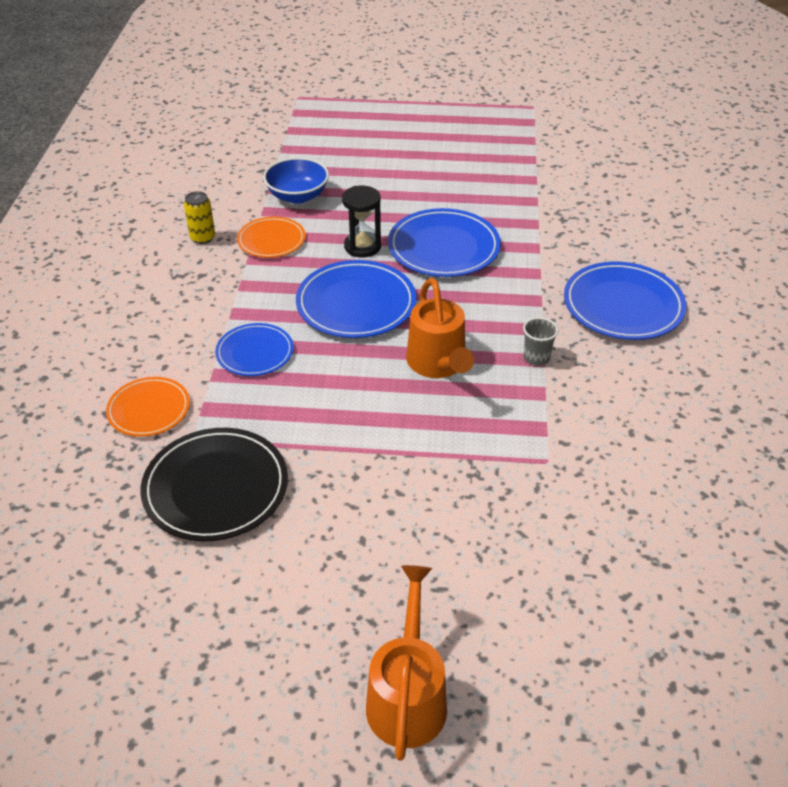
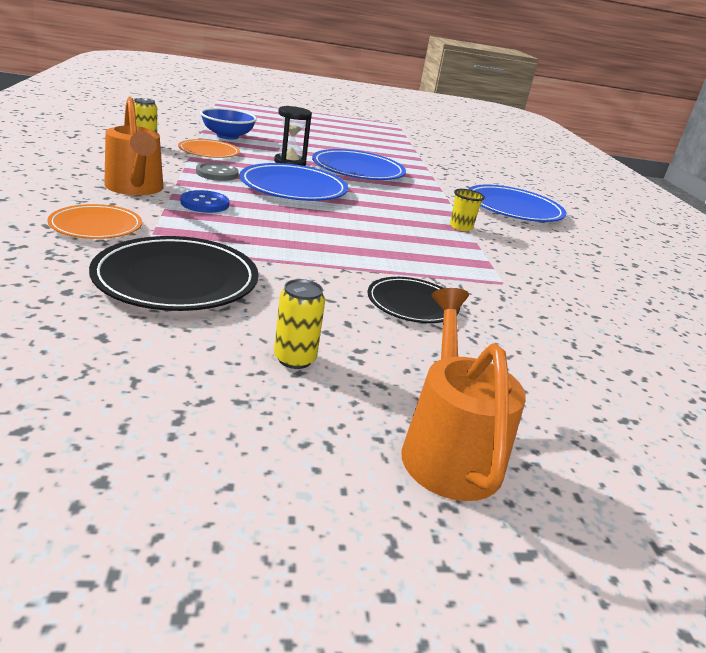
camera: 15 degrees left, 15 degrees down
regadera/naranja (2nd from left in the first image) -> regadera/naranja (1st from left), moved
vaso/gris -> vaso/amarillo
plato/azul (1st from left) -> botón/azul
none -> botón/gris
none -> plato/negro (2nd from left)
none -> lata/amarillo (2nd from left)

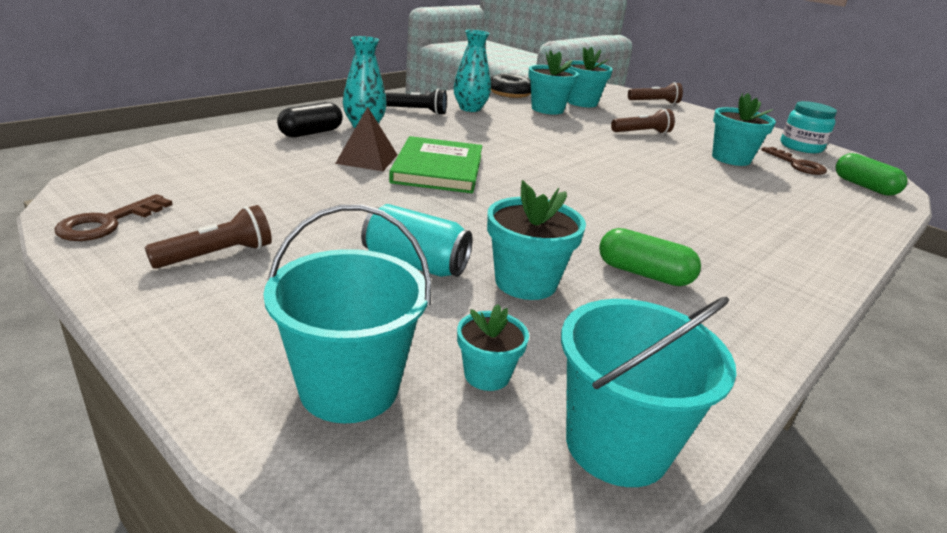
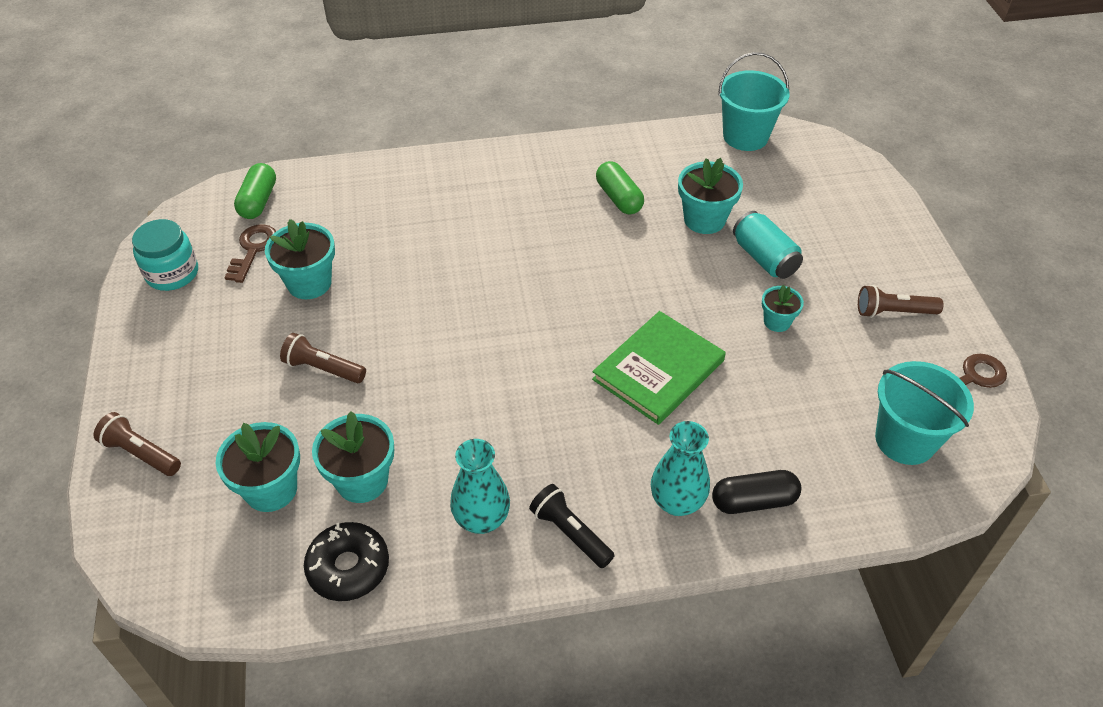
camera: 140 degrees left, 20 degrees up
pirámide/marrón -> none
balde/turquesa (1st from left in the first image) -> balde/turquesa (2nd from left), moved
maceta/turquesa (1st from left in the first image) -> maceta/turquesa (5th from left), moved

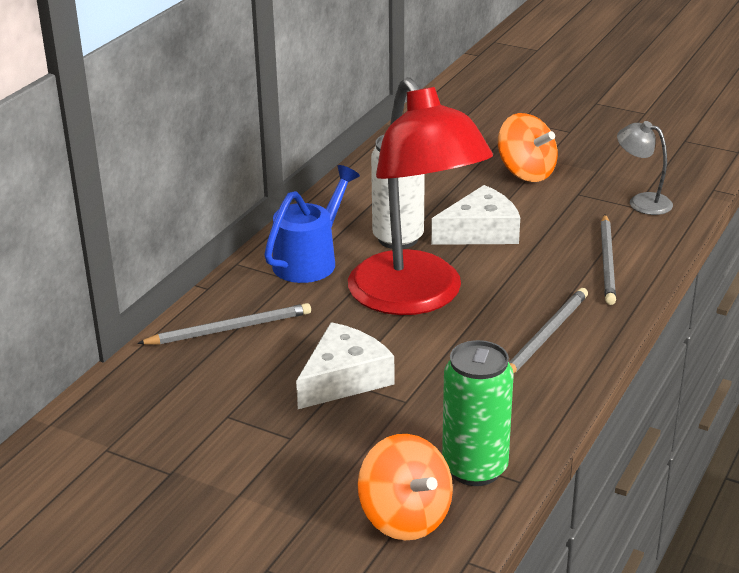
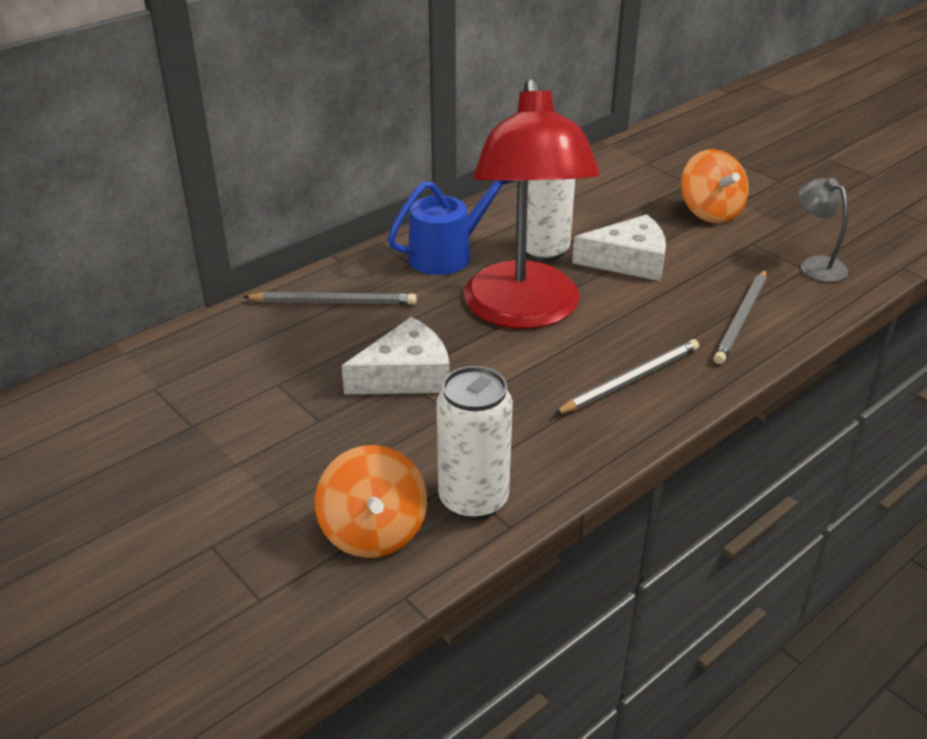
camera: 20 degrees right, 5 degrees up
lata/verde -> lata/blanco (1st from left)

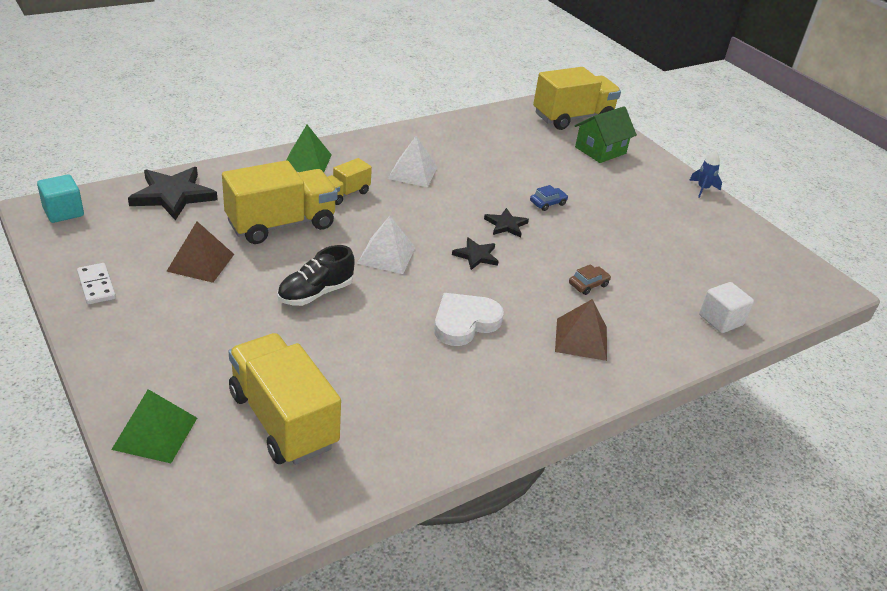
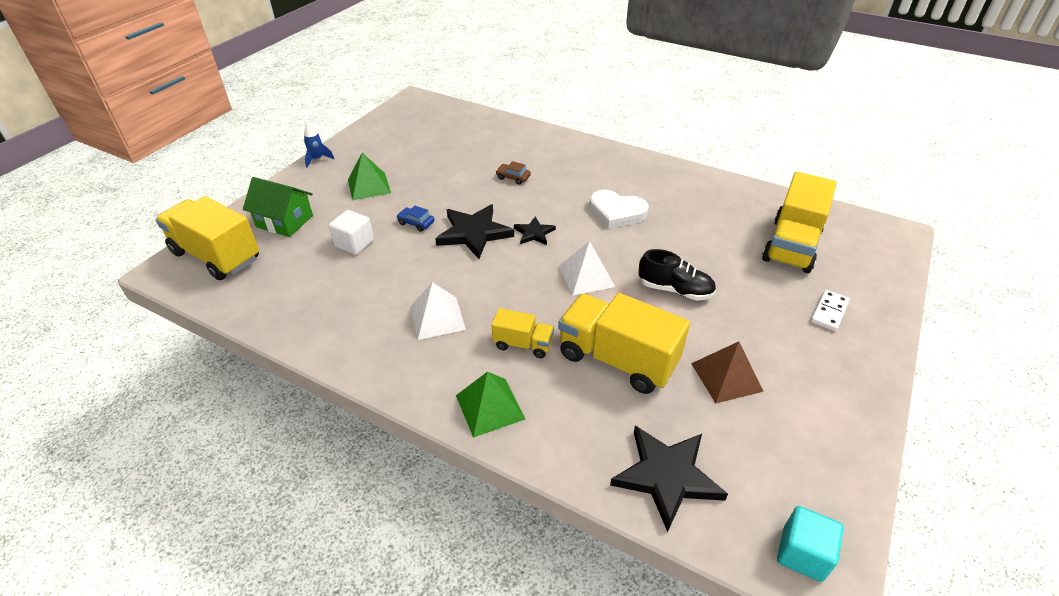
camera: 115 degrees left, 5 degrees up
estrella/negro (3rd from left in the first image) -> estrella/negro (1st from left), x1.83
ficha de dominó/blanco, moved
cubo/blanco, moved
pirámide/marrón (2nd from left) -> none
pirámide/verde (1st from left), moved

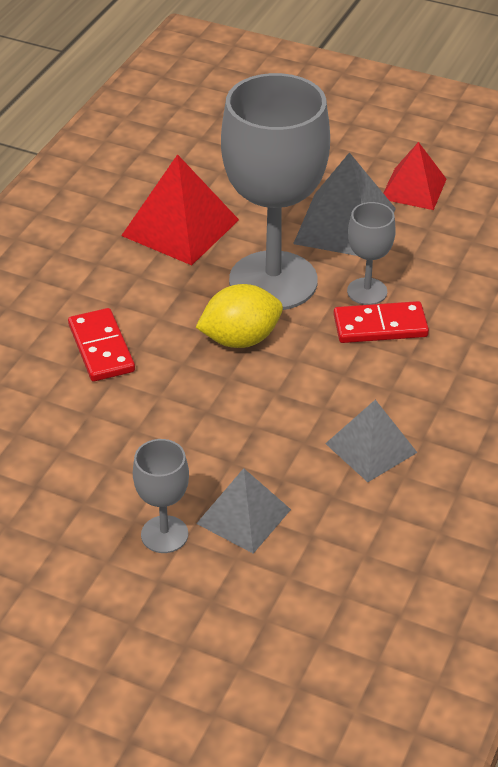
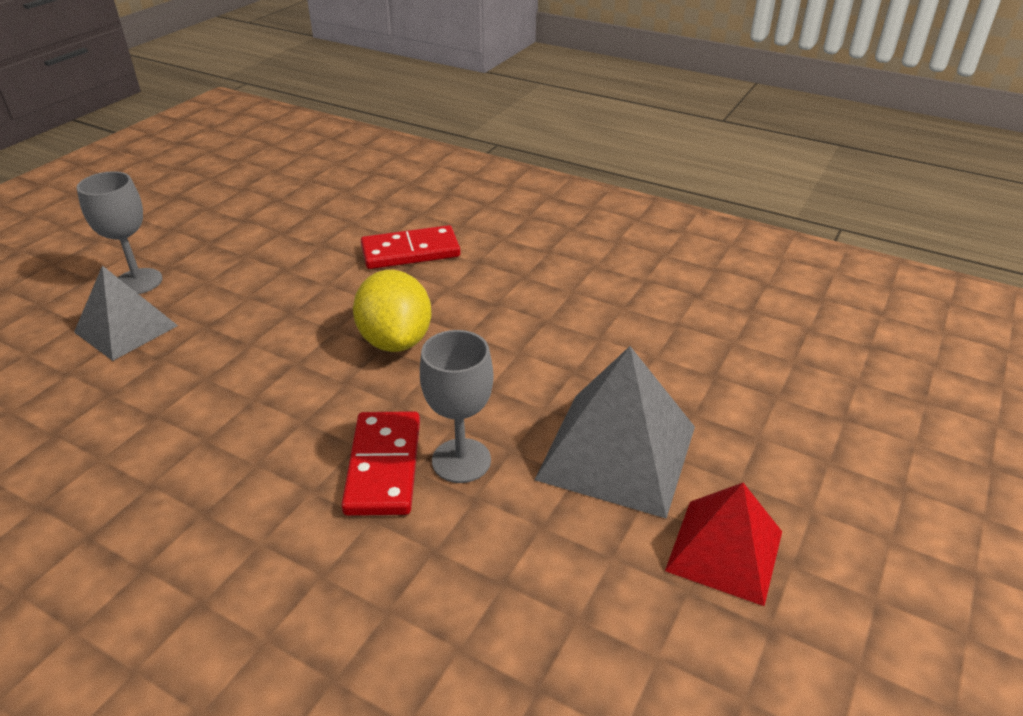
camera: 95 degrees right, 5 degrees down
copa/gris (2nd from left) -> none
pirámide/rojo (1st from left) -> none
pirámide/gris (3rd from left) -> none

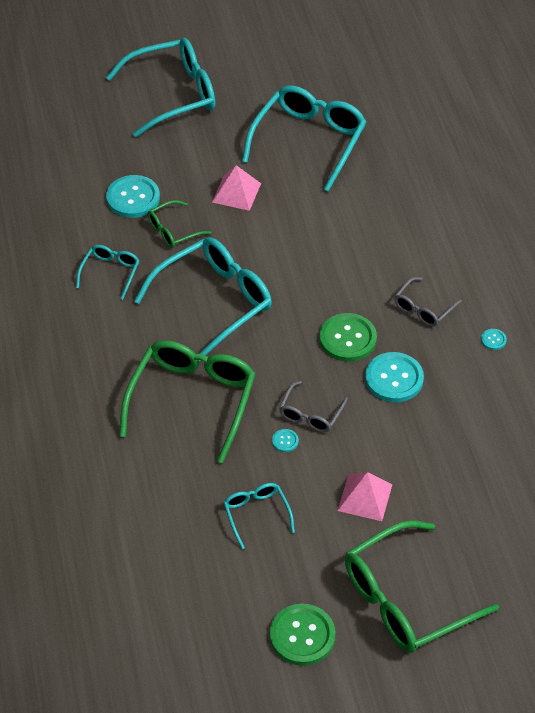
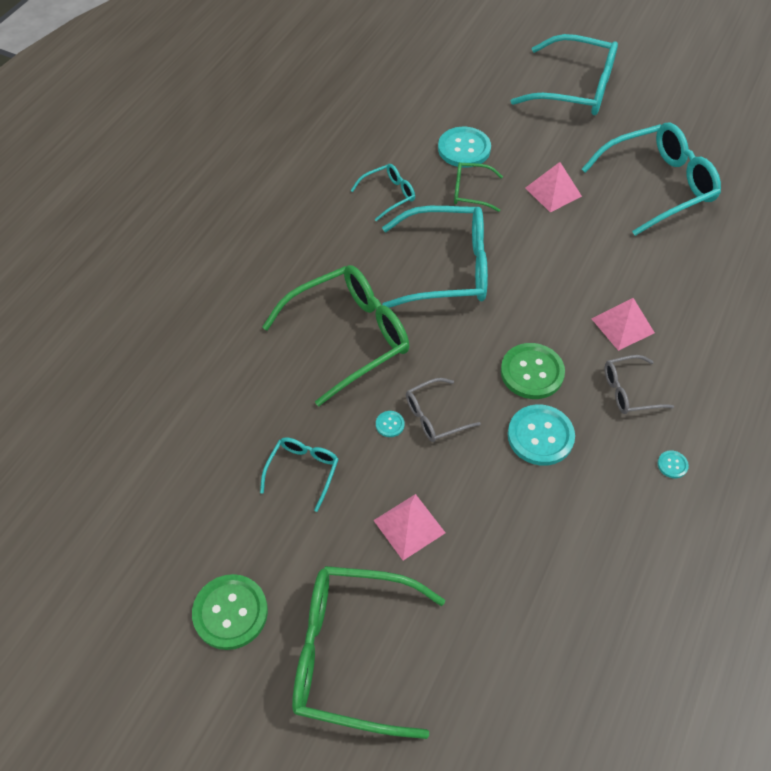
camera: 40 degrees right, 5 degrees up
none -> pirámide/rosa (3rd from left)

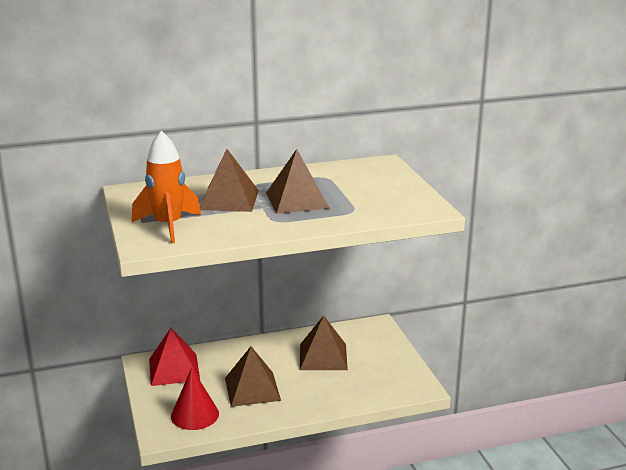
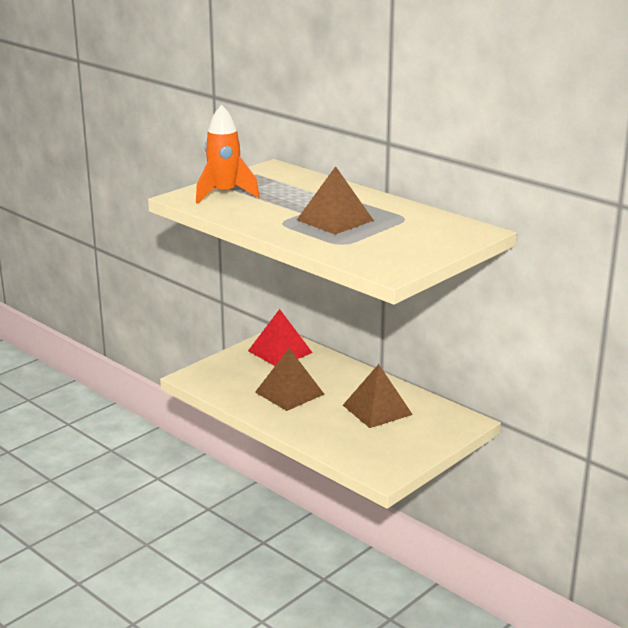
camera: 60 degrees right, 0 degrees up
pirámide/marrón (1st from left) -> none
cono/rojo -> none

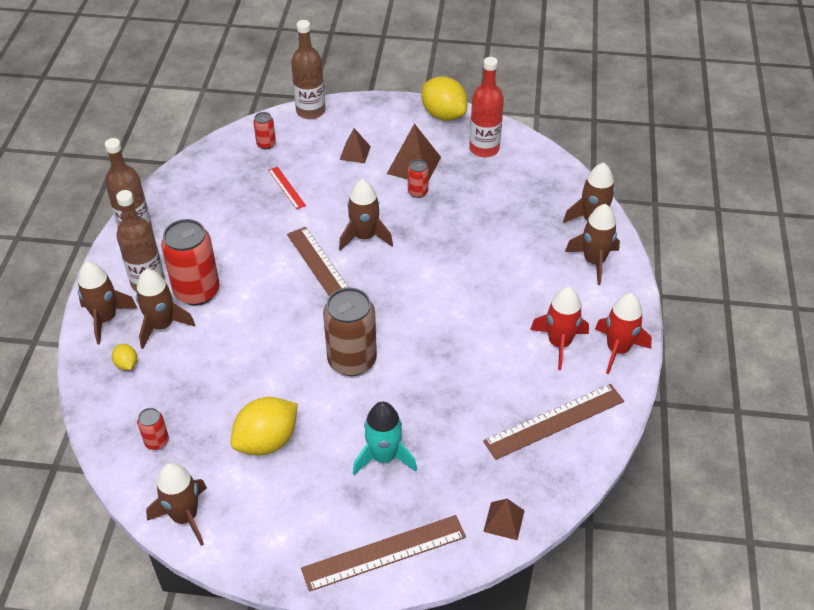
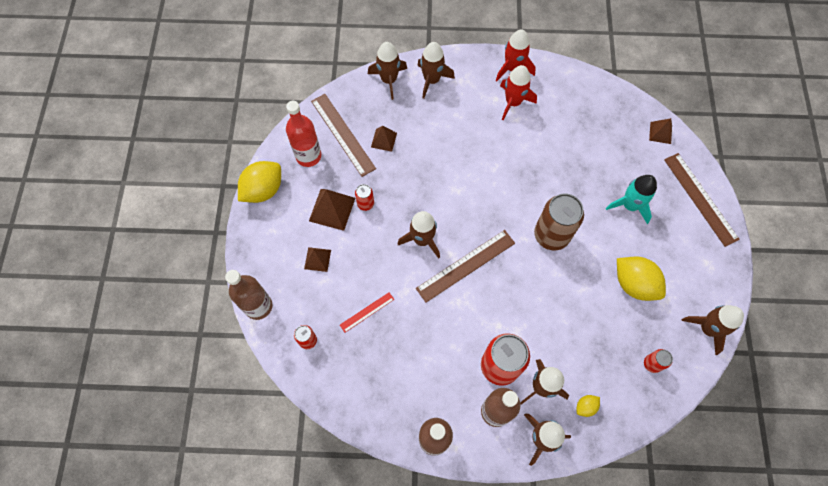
camera: 95 degrees left, 20 degrees up
regla/marrón (3rd from left in the first image) -> regla/marrón (1st from left), moved
none -> pirámide/marrón (3rd from left)

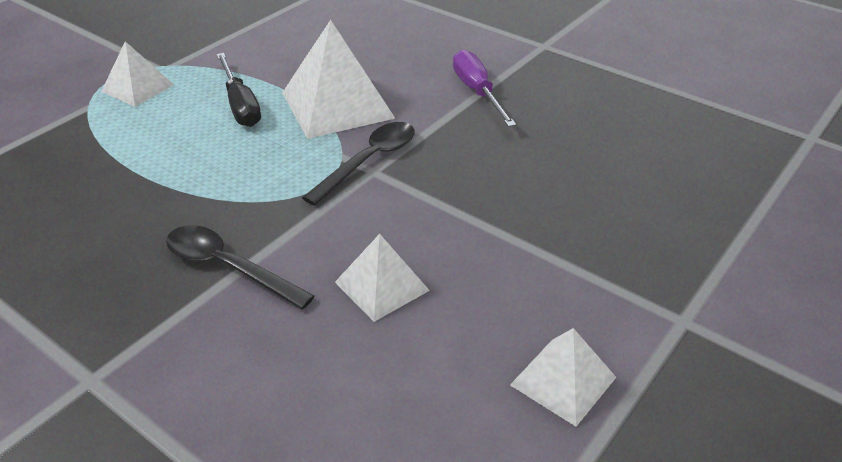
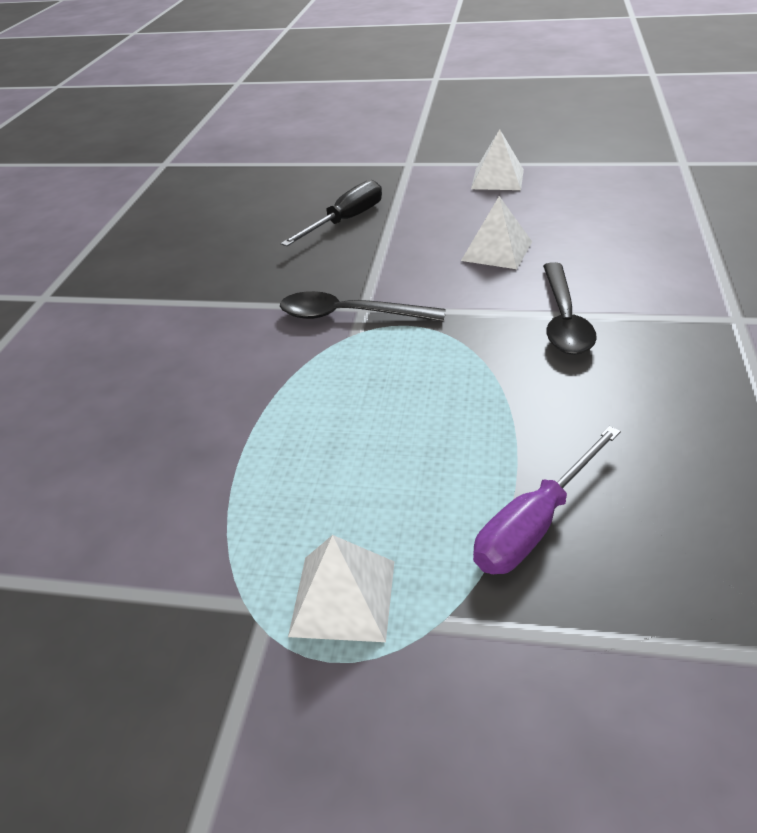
camera: 115 degrees left, 0 degrees up
pirámide/blanco (2nd from left) -> none
destornillador/morado, moved
destornillador/negro, moved

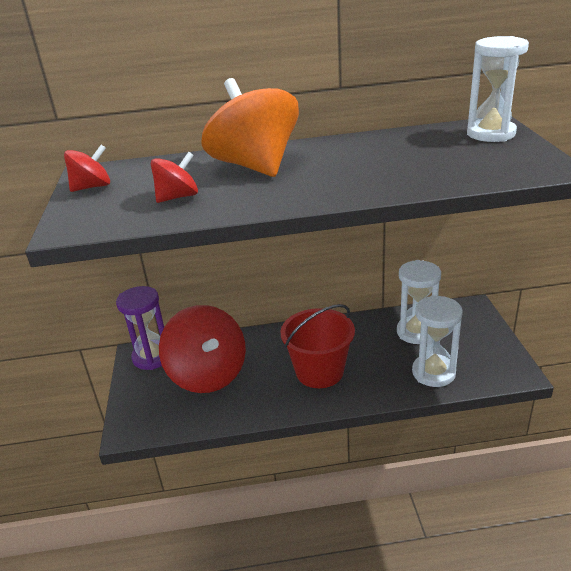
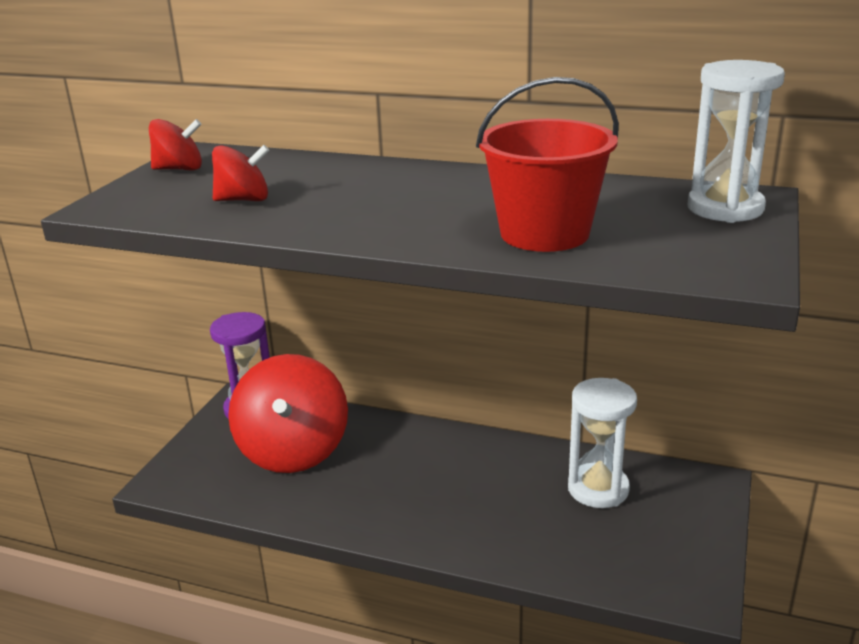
camera: 25 degrees right, 5 degrees down
peonza/naranja -> none
reloj de arena/blanco (2nd from left) -> none
balde/rojo, moved

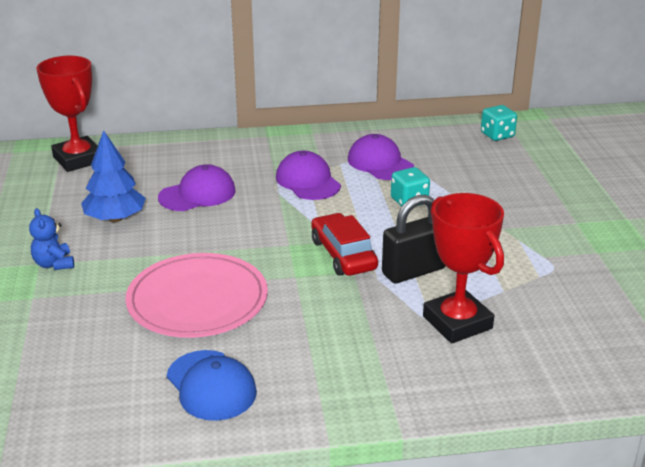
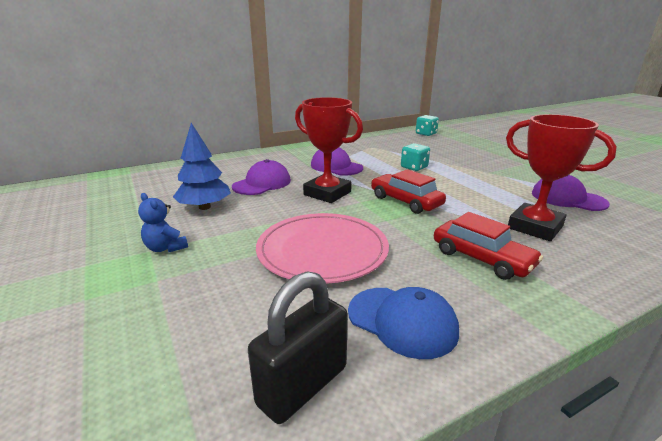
camera: 20 degrees left, 5 degrees down
trofeo/rojo (1st from left), moved
gorra/morado (3rd from left), moved
candado/negro, moved
none -> coche/rojo (2nd from left)

